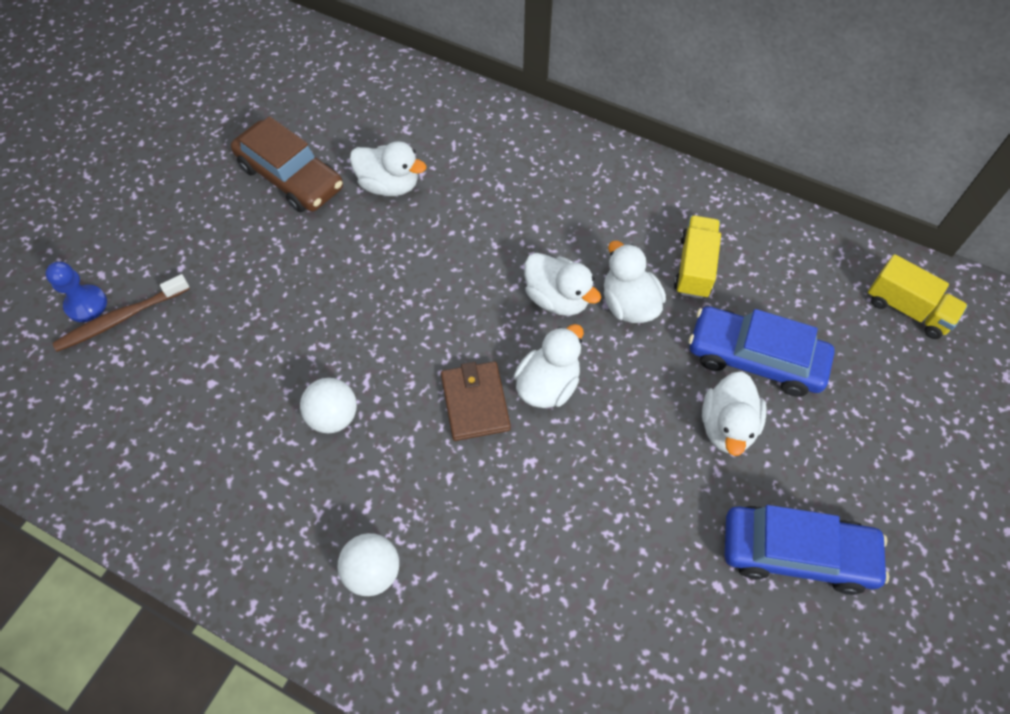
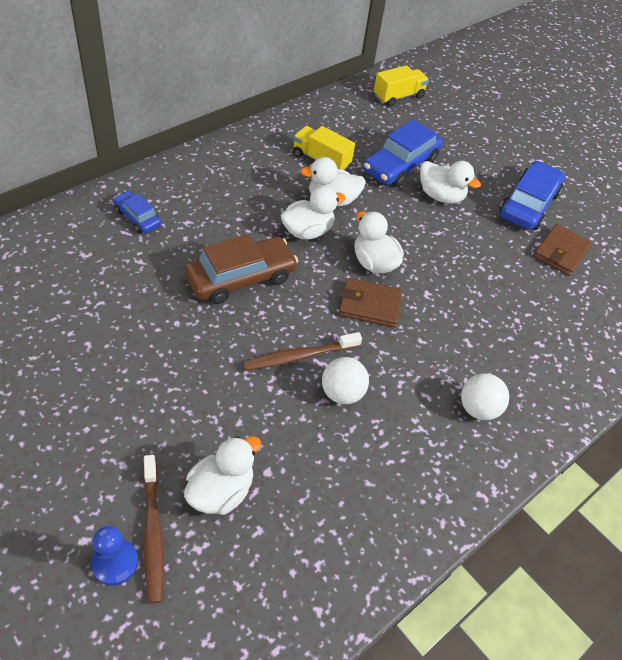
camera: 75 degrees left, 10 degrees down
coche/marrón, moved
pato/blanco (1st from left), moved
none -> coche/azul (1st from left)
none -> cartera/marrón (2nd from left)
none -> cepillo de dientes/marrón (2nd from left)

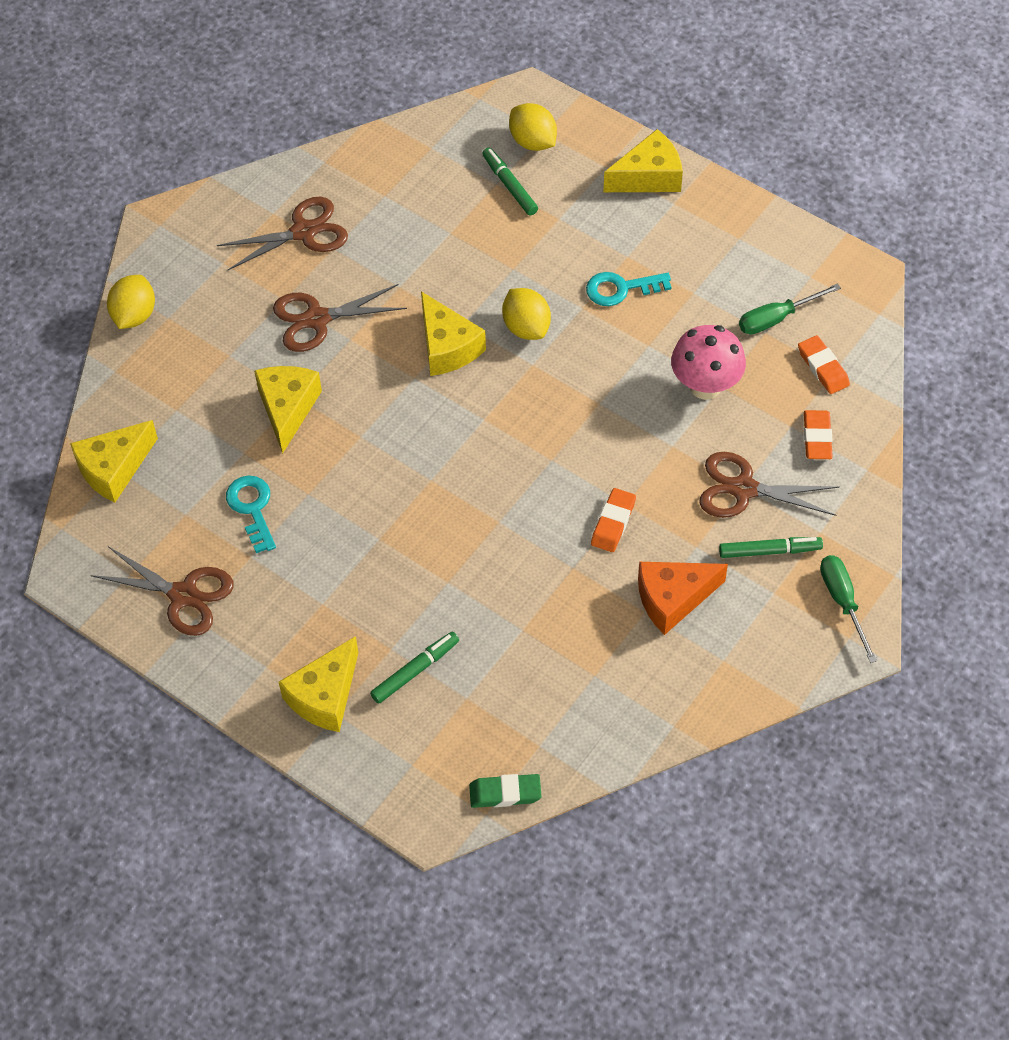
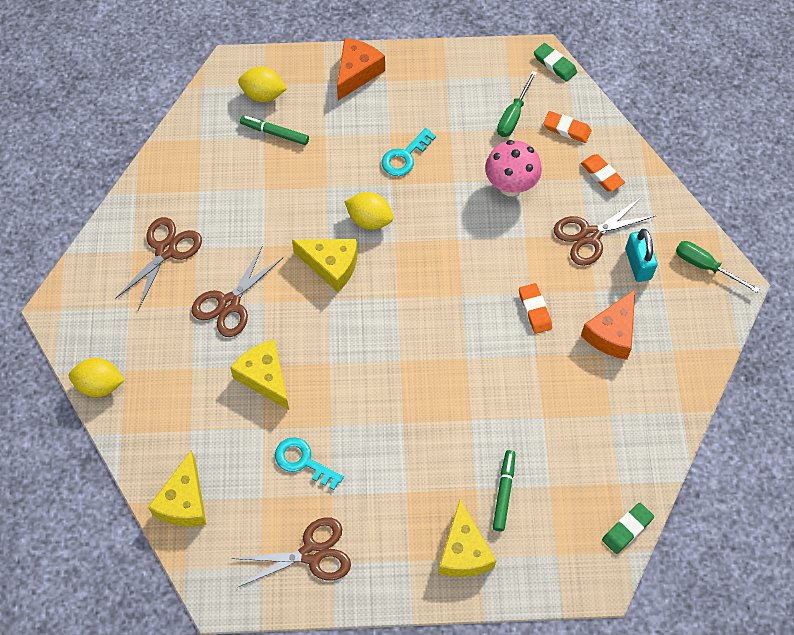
camera: 40 degrees left, 5 degrees up
queso/amarillo (5th from left) -> queso/naranja (1st from left)
limón/amarillo (1st from left), 60 degrees counterclockwise
rotulador/verde (3rd from left) -> candado/turquesa
none -> goma de borrar/verde (1st from left)

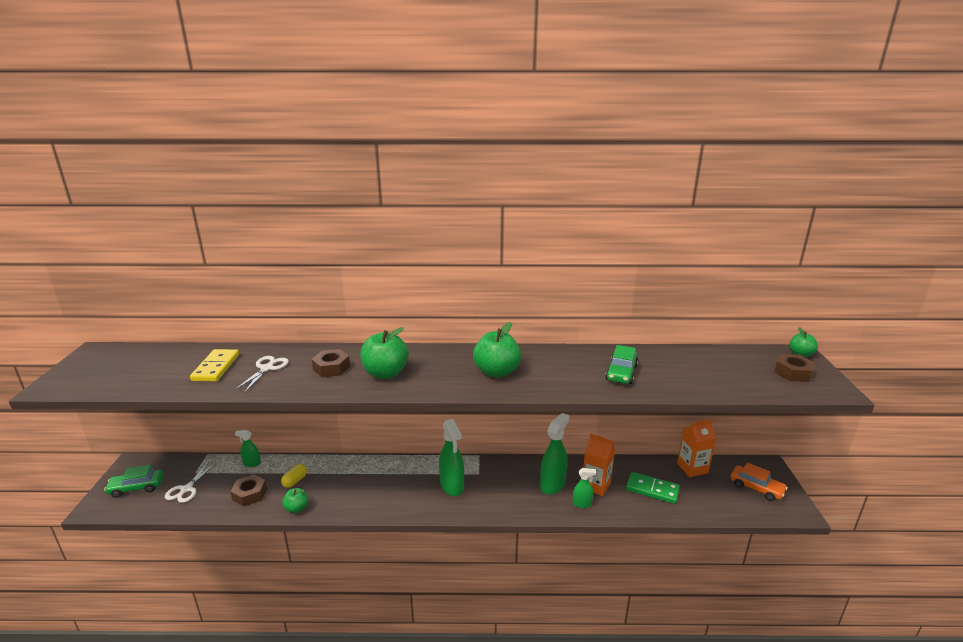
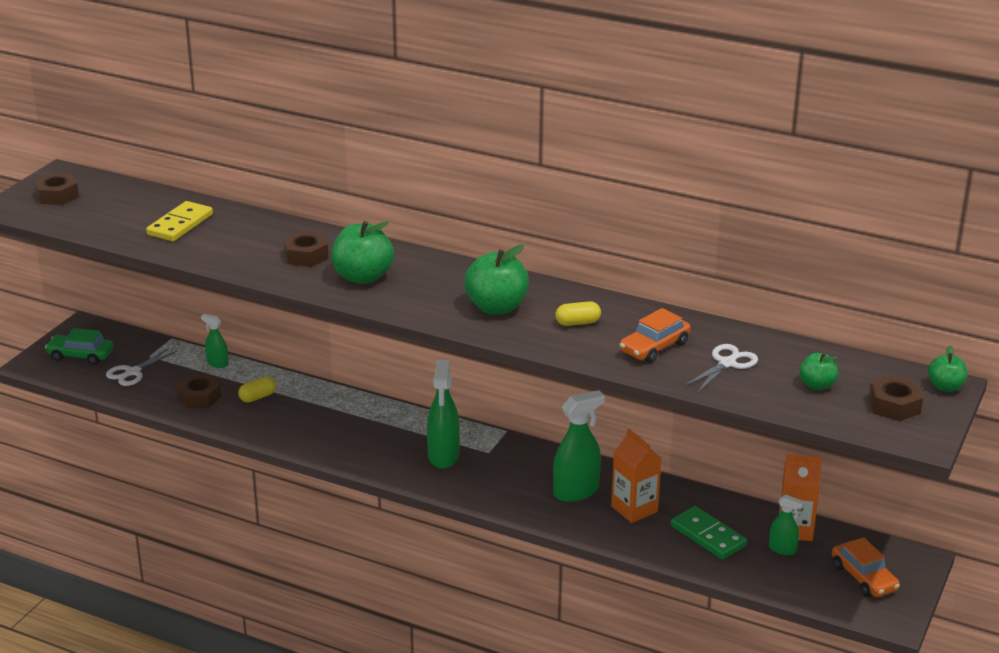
camera: 25 degrees right, 5 degrees up
coche/verde (2nd from left) -> coche/naranja (1st from left)
tijeras/blanco (2nd from left), moved
pulverizador/verde (4th from left), moved
manzana/verde (1st from left in the first image) -> manzana/verde (3rd from left), moved
none -> tuerca/marrón (1st from left)
none -> cápsula/amarillo (2nd from left)

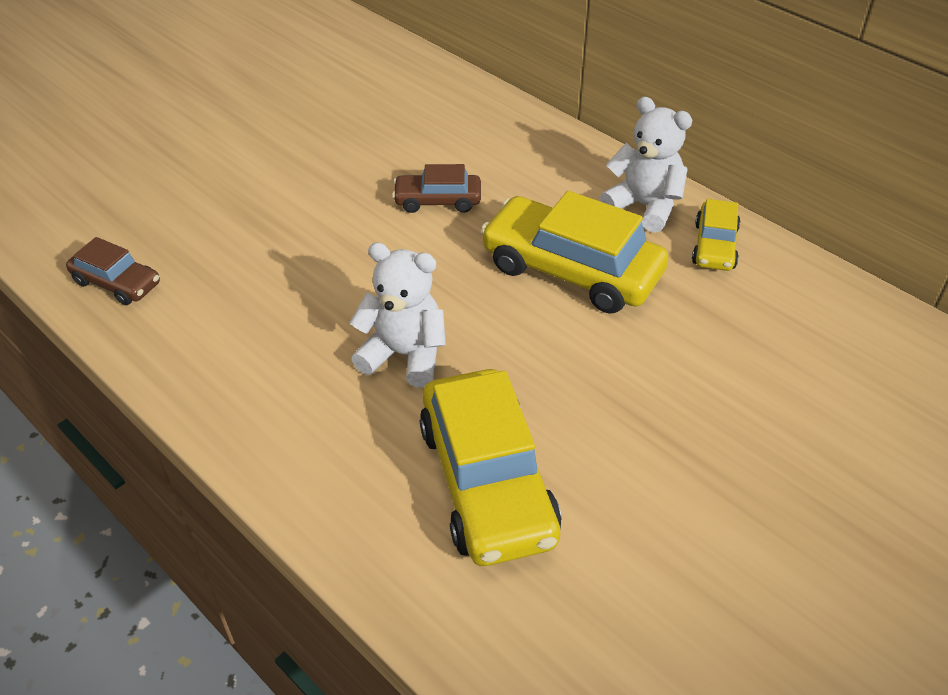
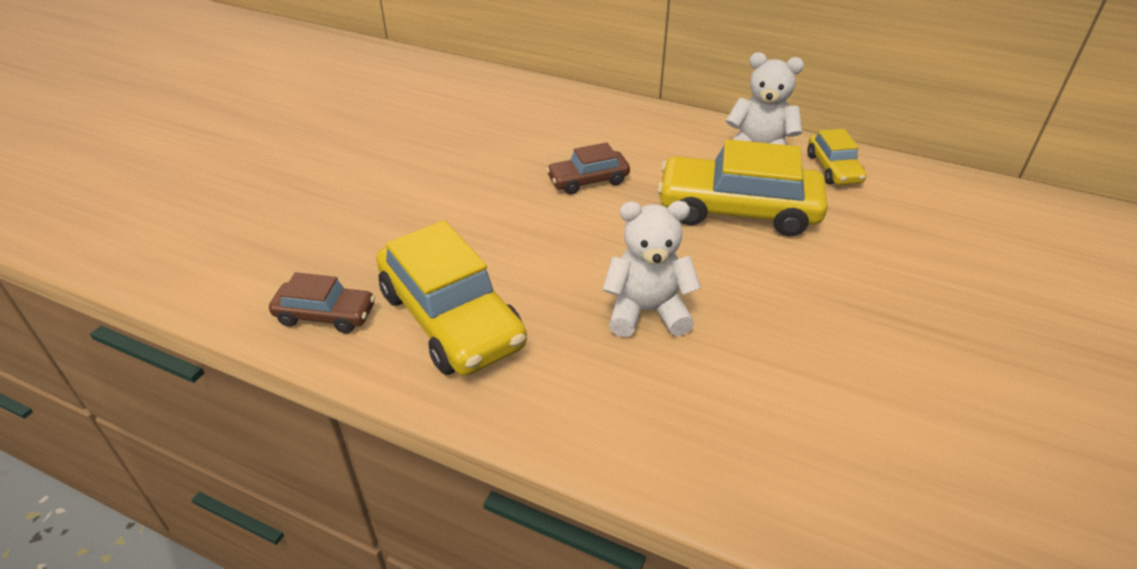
camera: 20 degrees left, 5 degrees down
coche/amarillo (1st from left), moved

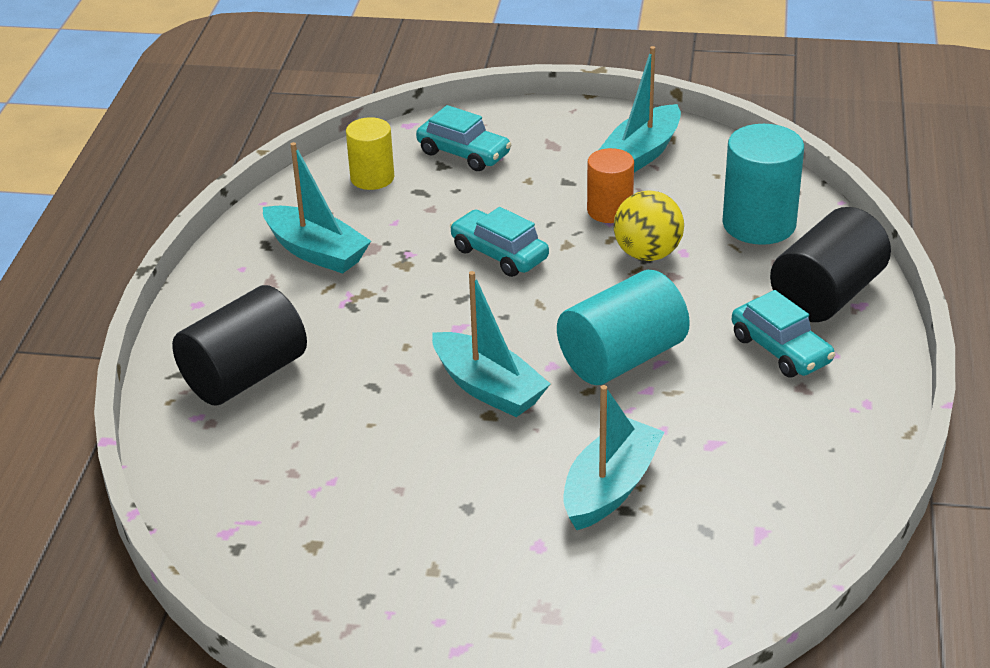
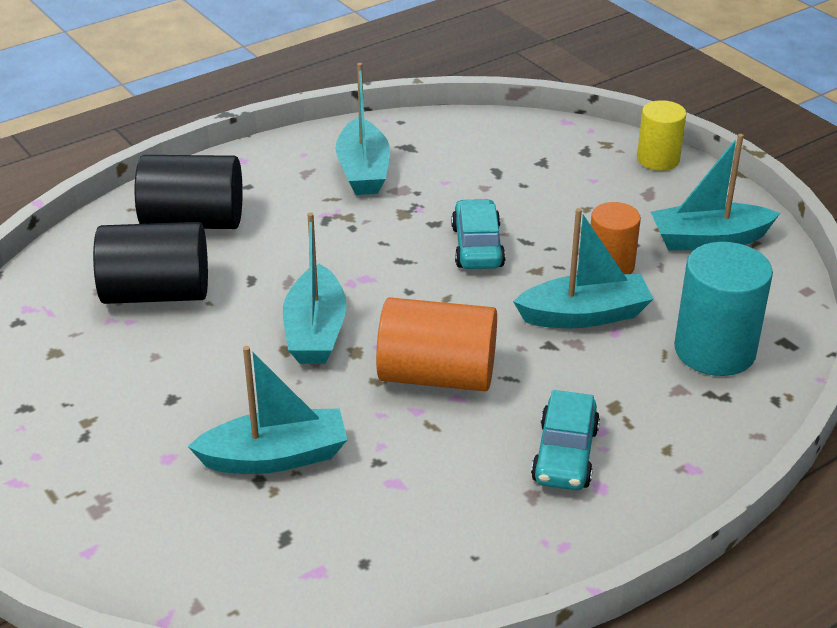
camera: 45 degrees right, 0 degrees up
coche/turquesa (1st from left) -> none
cilindro/amarillo, moved
pelota/amarillo -> barco/turquesa (4th from left)
cilindro/negro (2nd from left in the first image) -> cilindro/negro (1st from left), moved
cilindro/turquesa (1st from left) -> cilindro/naranja (1st from left)

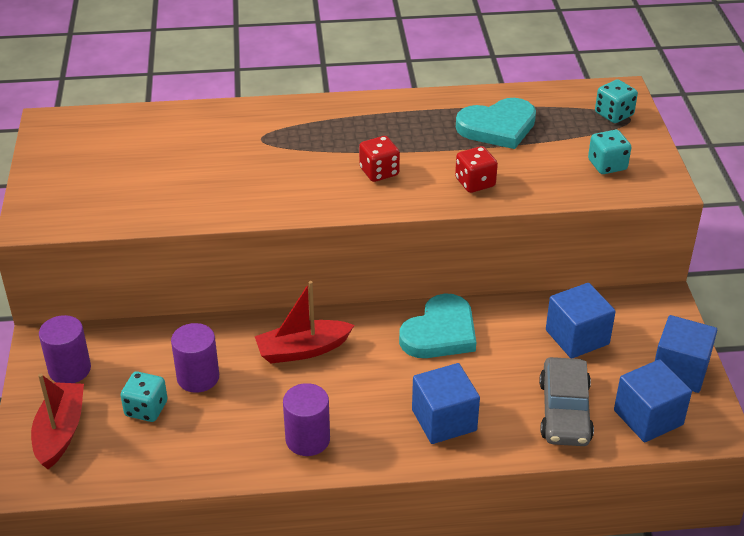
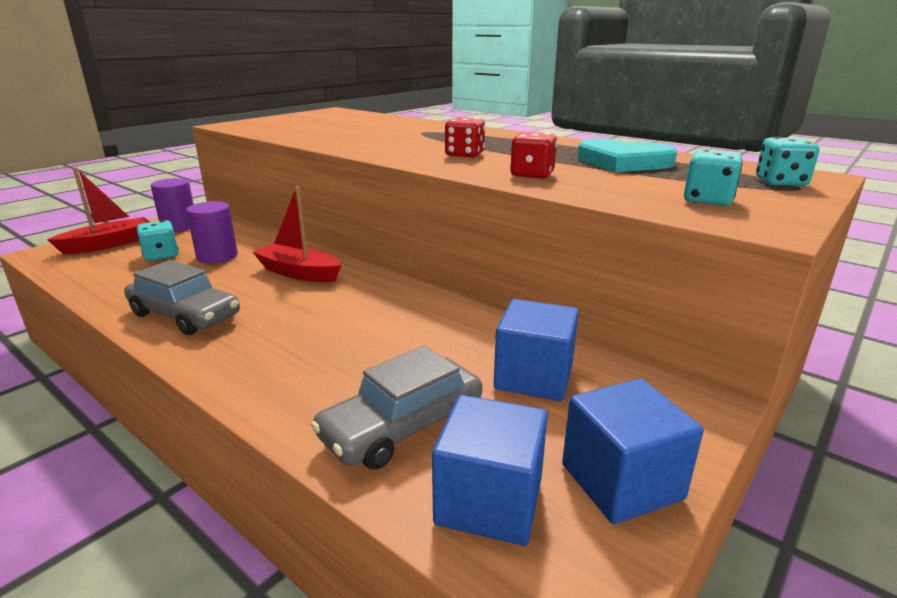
camera: 45 degrees right, 15 degrees down
corazón/turquesa (1st from left) -> none
cubo/azul (1st from left) -> none
cilindro/morado (3rd from left) -> coche/gris (1st from left)

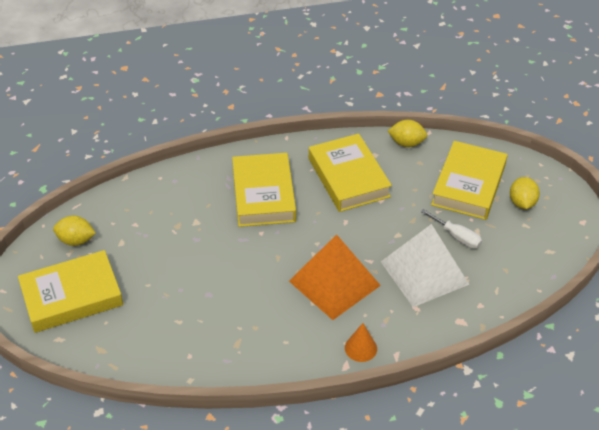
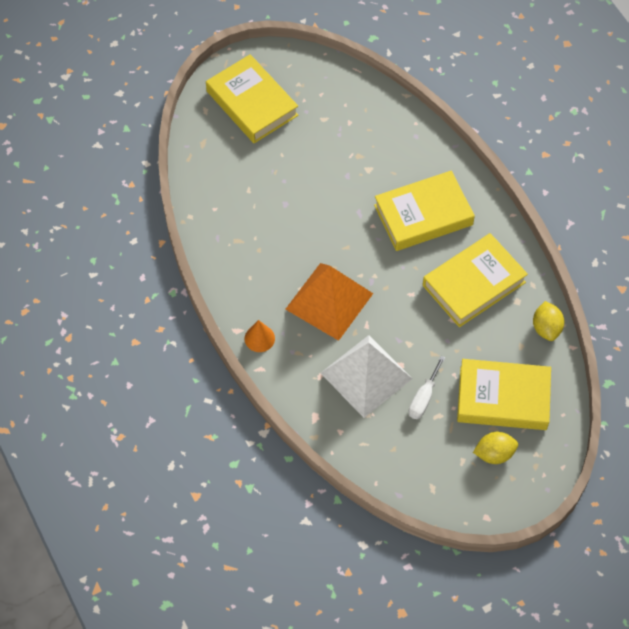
camera: 75 degrees right, 15 degrees up
limón/amarillo (1st from left) -> none

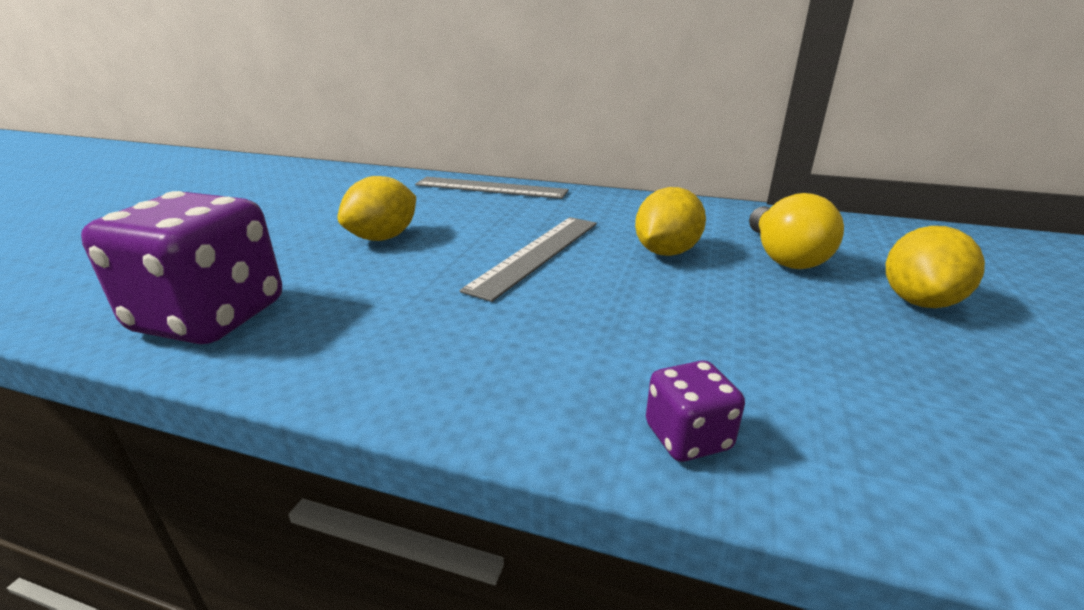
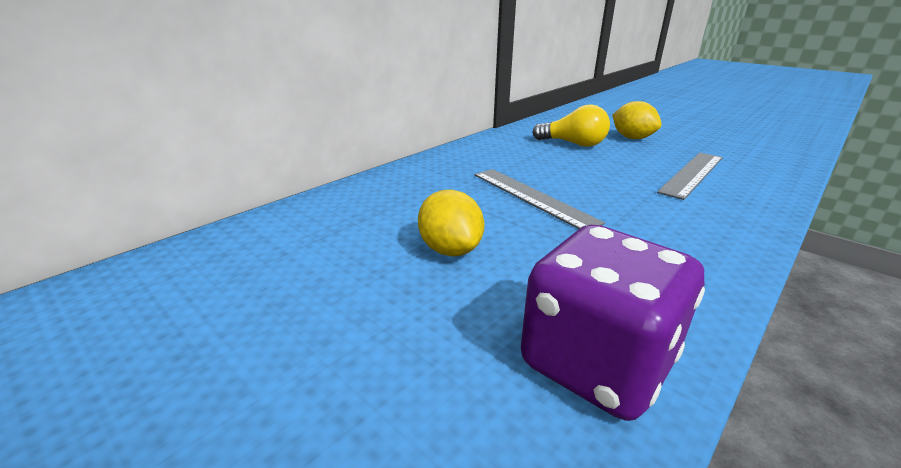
camera: 65 degrees left, 0 degrees up
regla/gris (1st from left in the first image) -> regla/gris (2nd from left), moved
limón/amarillo (2nd from left) -> none
dado/morado (2nd from left) -> none

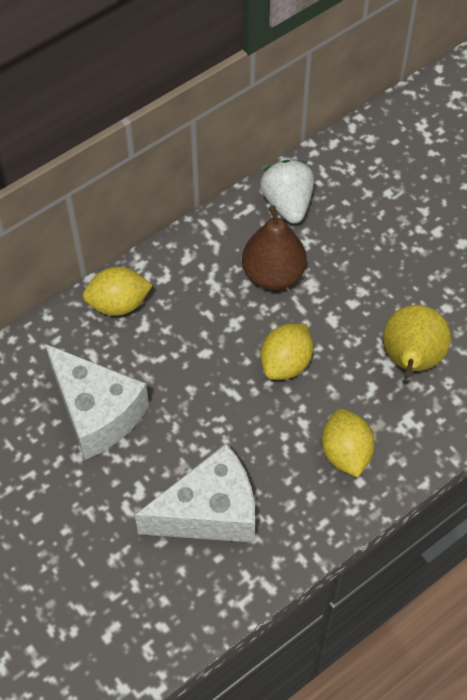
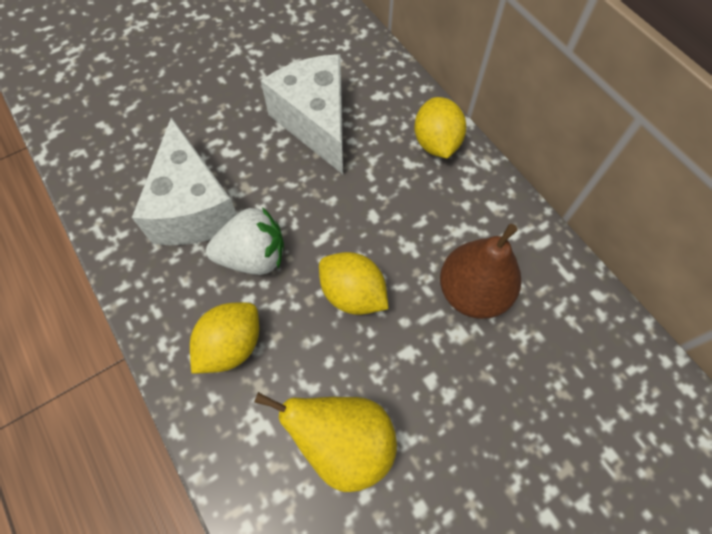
camera: 95 degrees right, 5 degrees up
fresa/blanco, moved
queso/blanco (1st from left in the first image) -> queso/blanco (2nd from left), 105 degrees clockwise
limón/amarillo (3rd from left in the first image) -> limón/amarillo (1st from left), 45 degrees counterclockwise

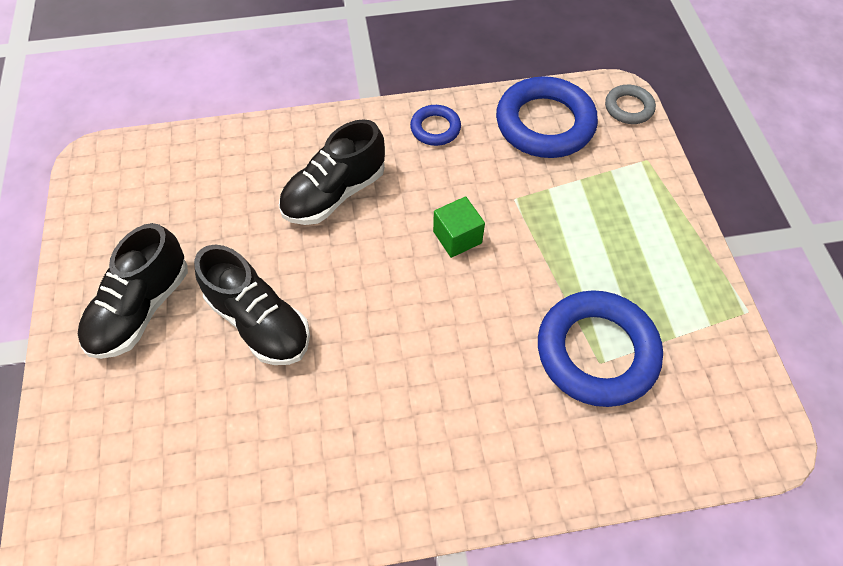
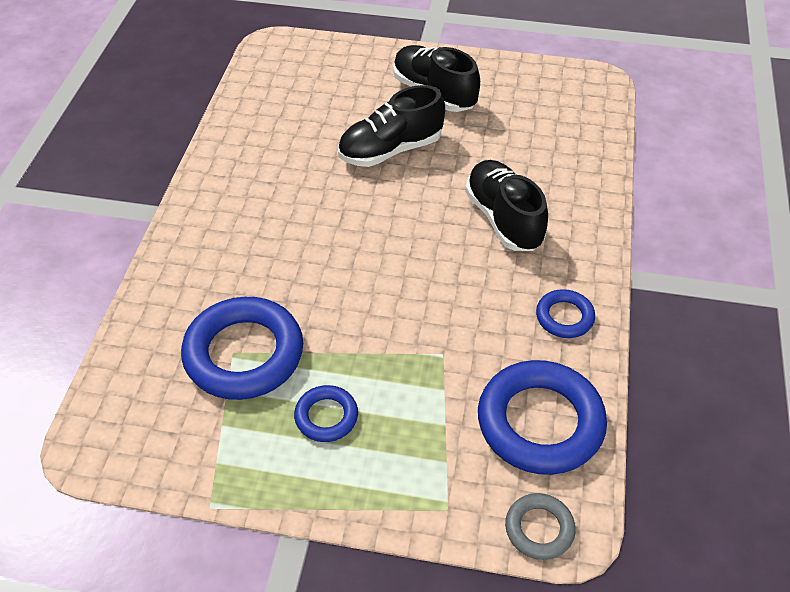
camera: 110 degrees right, 10 degrees down
cubo/verde -> none
none -> anillo/azul (2nd from left)

